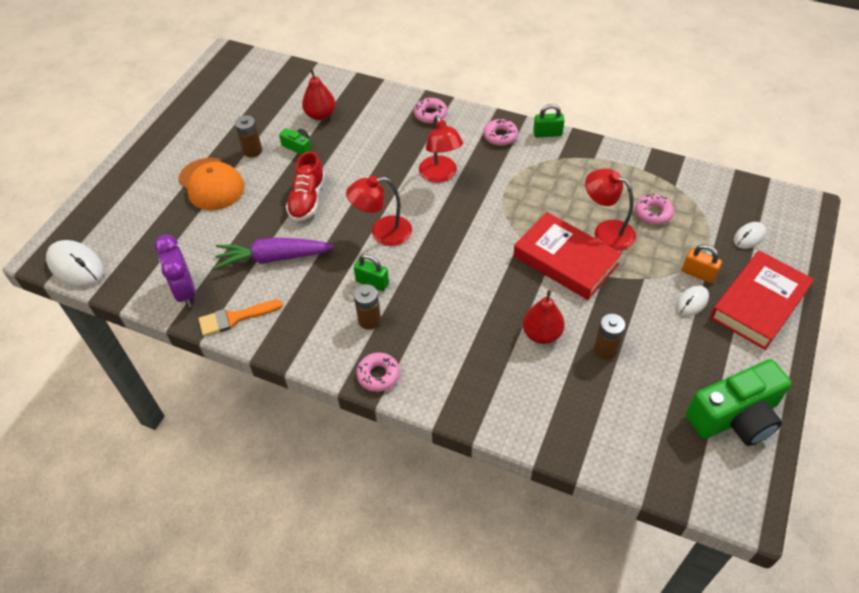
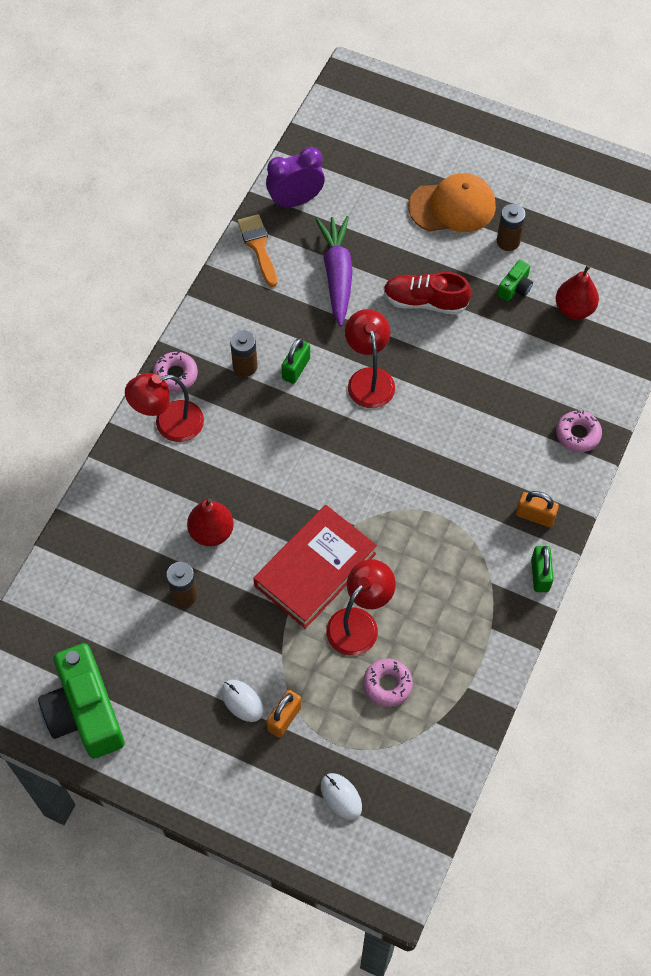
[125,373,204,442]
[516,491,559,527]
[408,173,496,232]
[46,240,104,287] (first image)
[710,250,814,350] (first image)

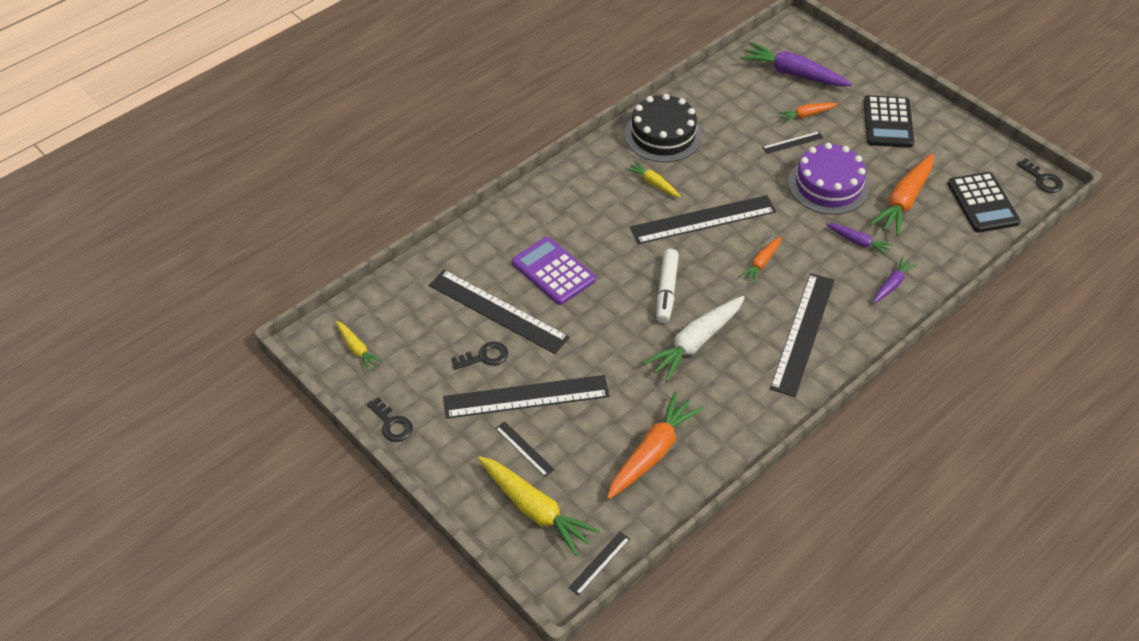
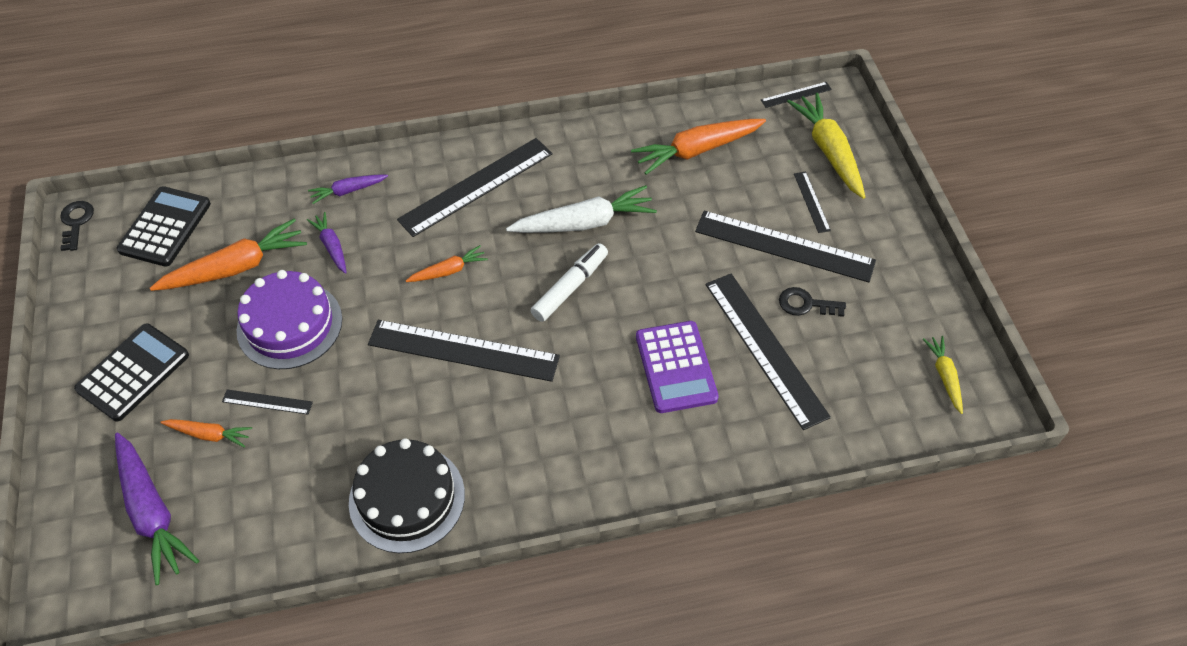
[625,161,681,198] (first image)
[367,397,413,442] (first image)

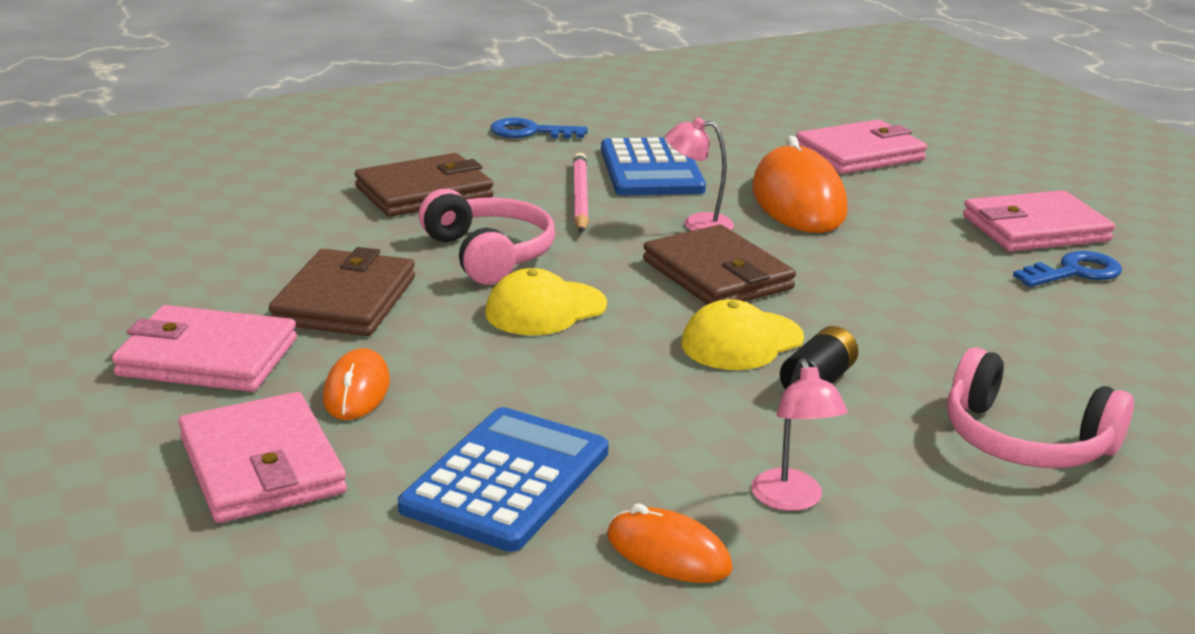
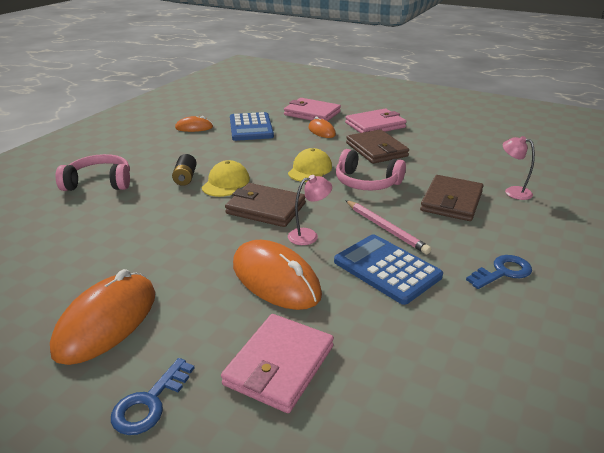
[50,269,155,365]
[111,358,195,435]
[503,136,535,200]

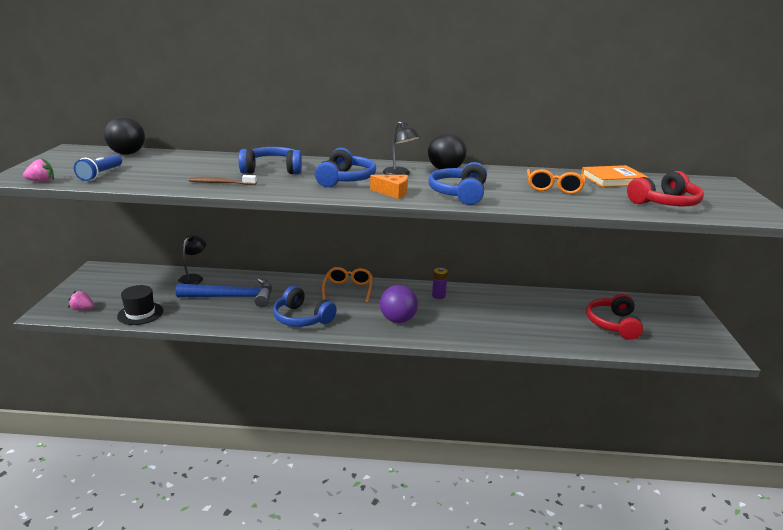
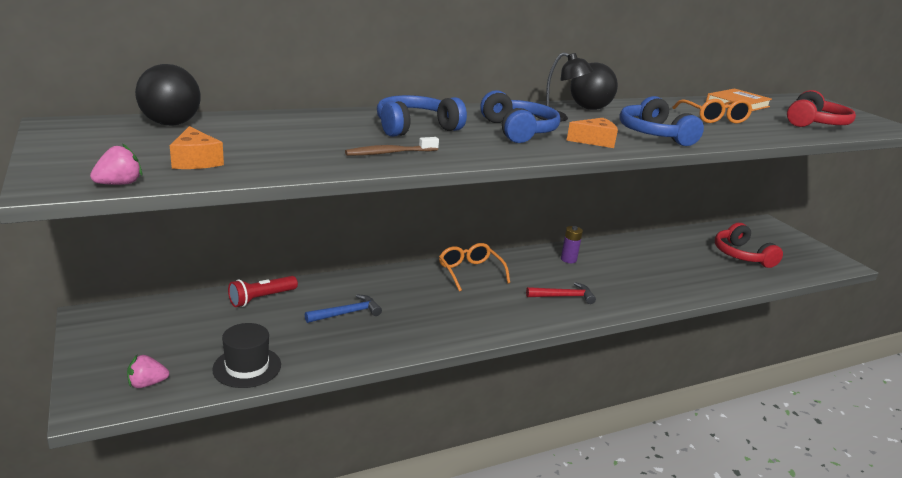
[170,126,224,169]
[228,276,298,307]
[305,294,382,323]
[526,282,596,304]
[273,286,337,327] (first image)

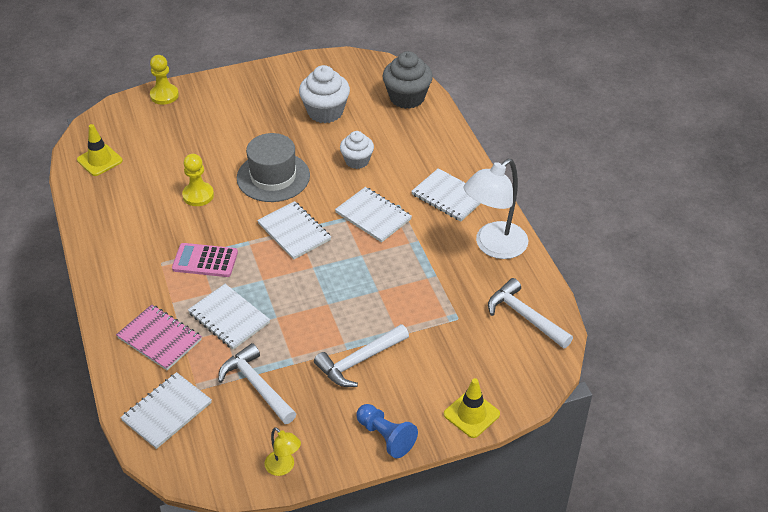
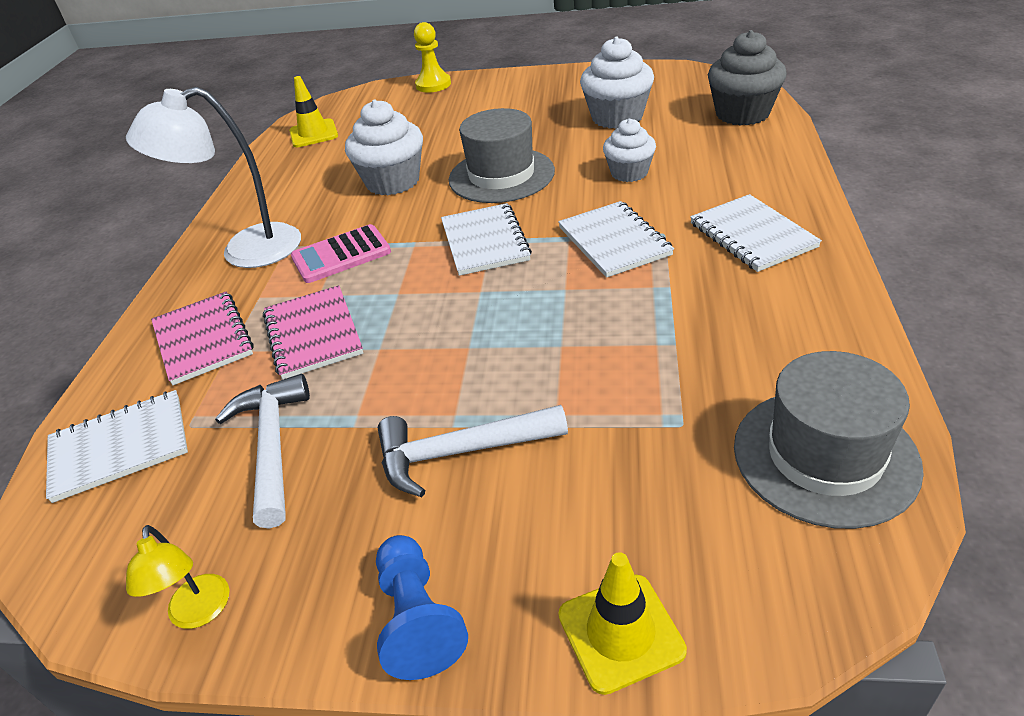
[345,100,423,195]
[126,87,301,268]
[291,224,391,283]
[734,351,924,529]
[263,285,363,379]

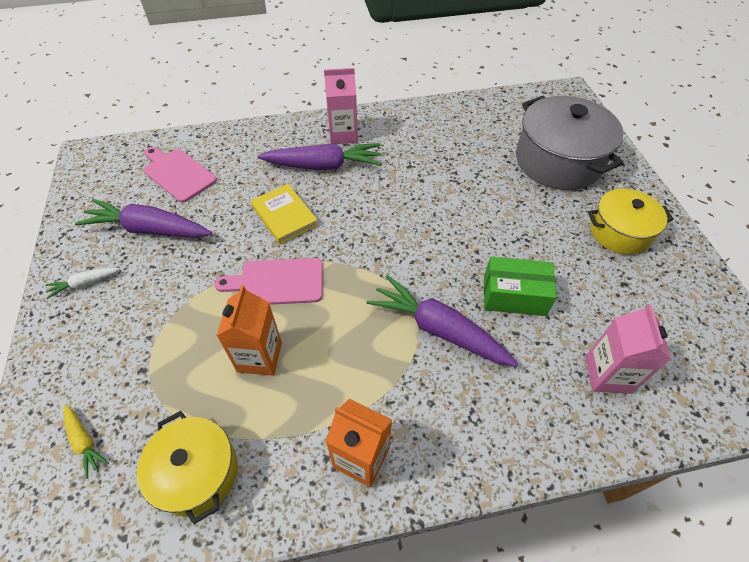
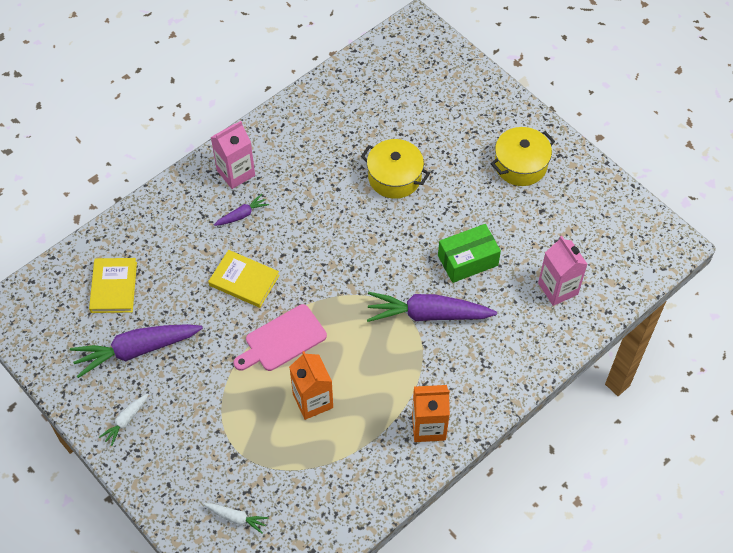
[516,96,624,190] (first image)
[214,194,269,226]
[89,258,137,313]
[204,503,269,533]
[361,139,430,199]

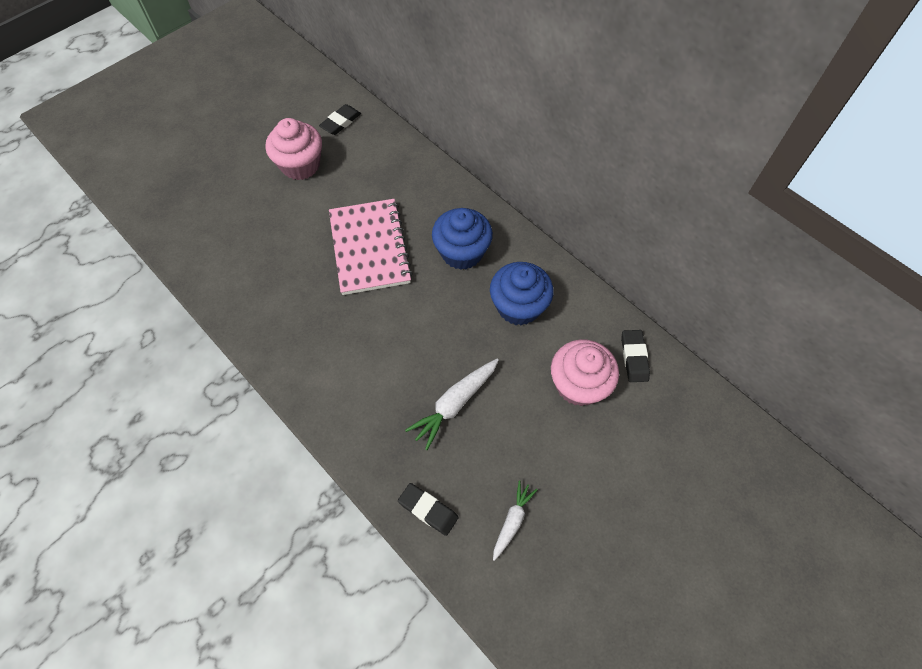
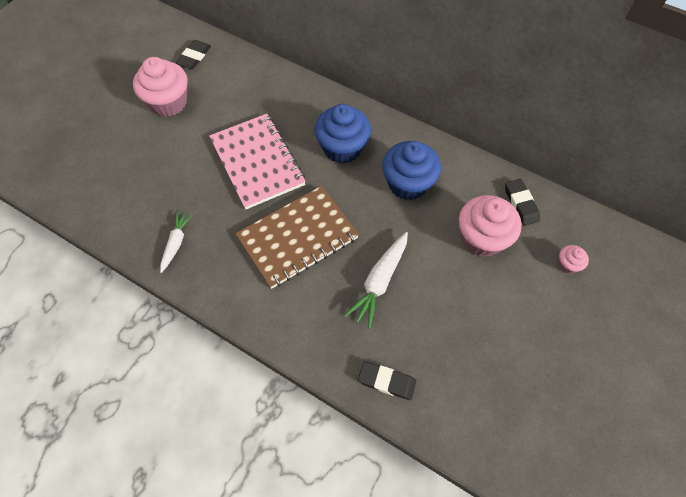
[160,212,192,273]
[235,186,359,289]
[558,245,589,274]

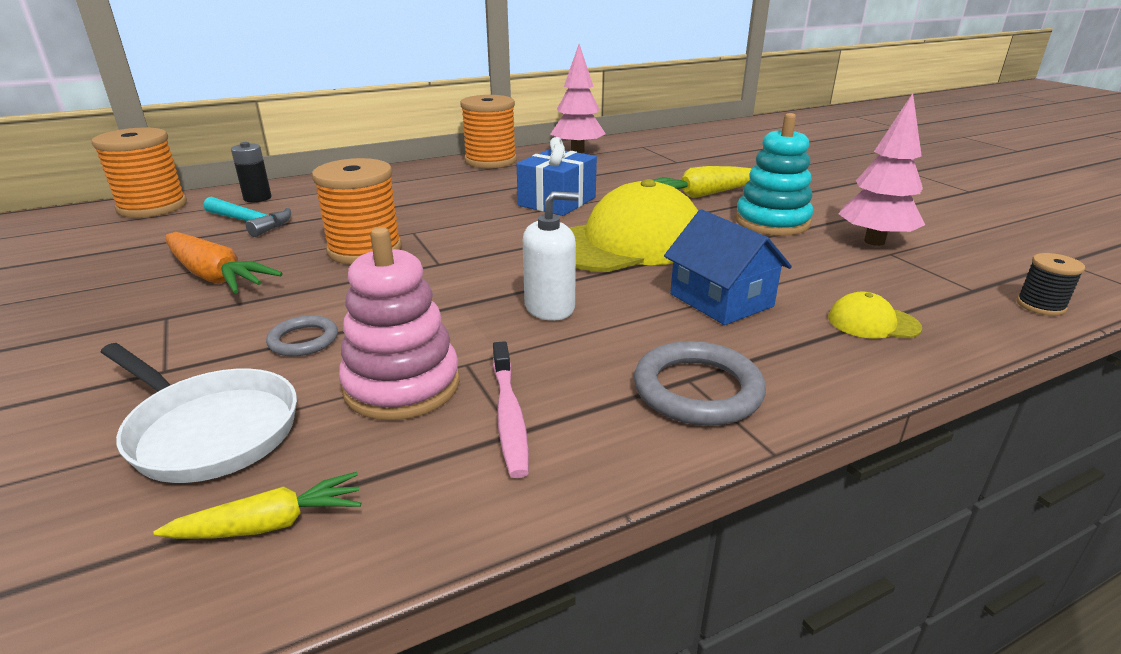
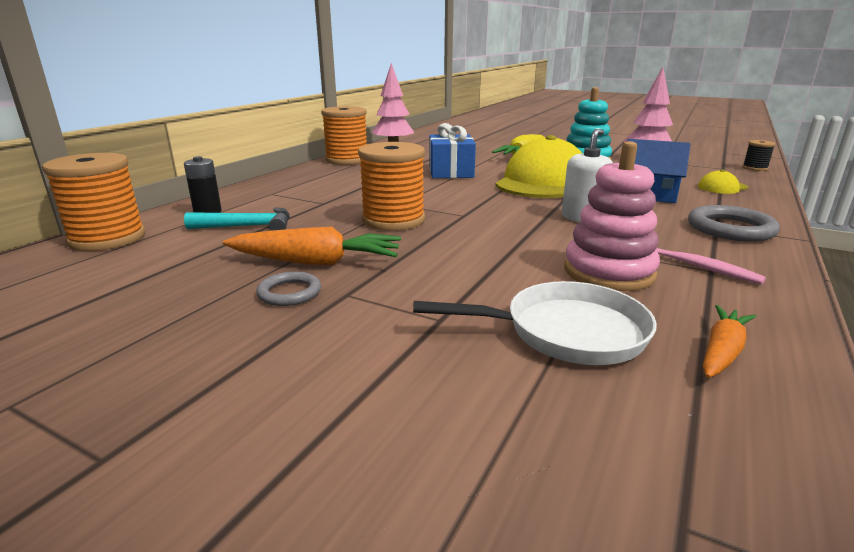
[256,271,321,306]
[703,305,756,378]

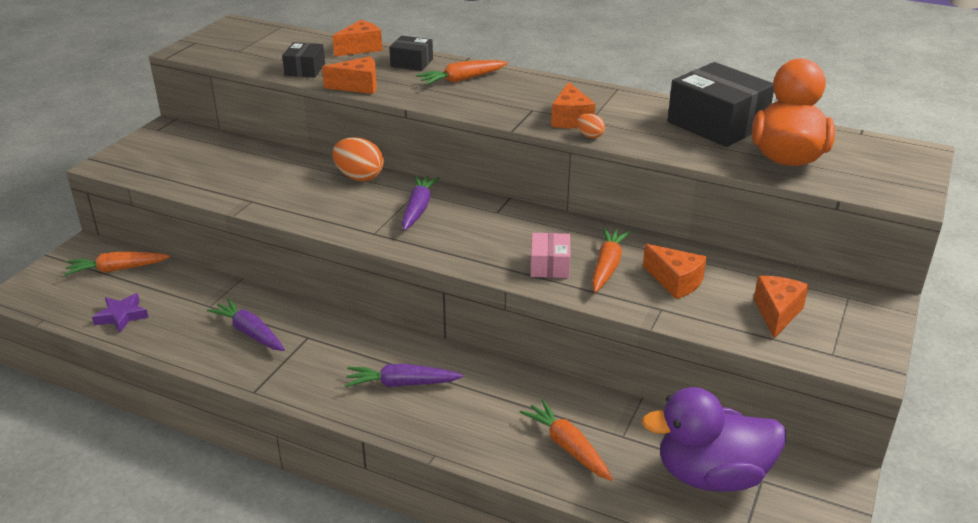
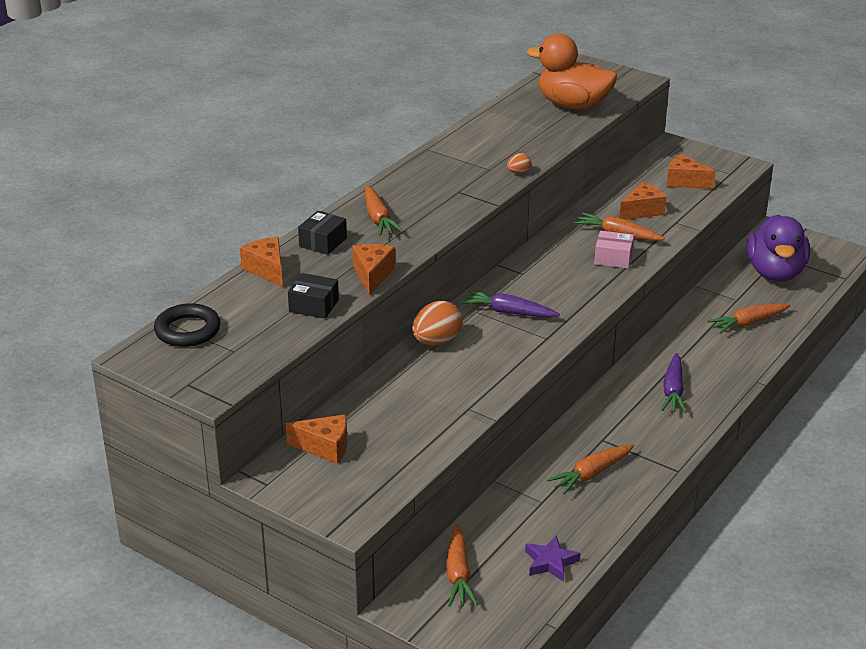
[667,62,774,147] (first image)
[286,414,347,464]
[547,444,634,494]
[154,303,221,347]

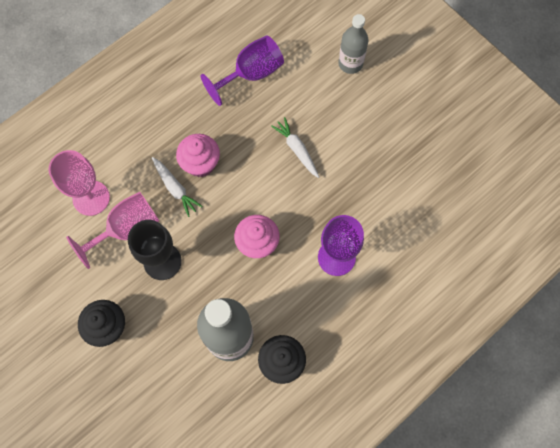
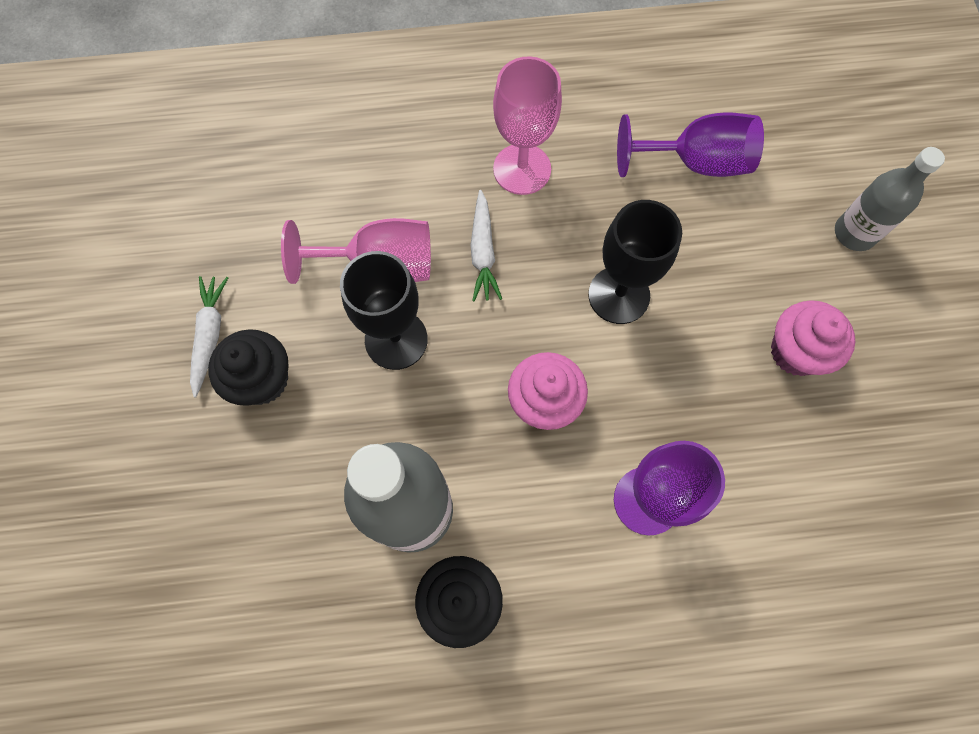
[190,276,228,397]
[771,300,855,376]
[493,56,562,195]
[588,200,682,324]

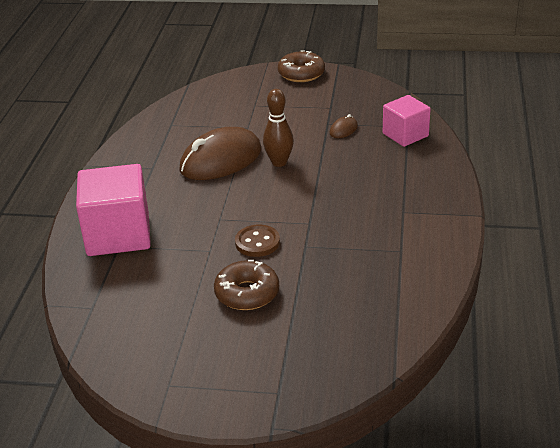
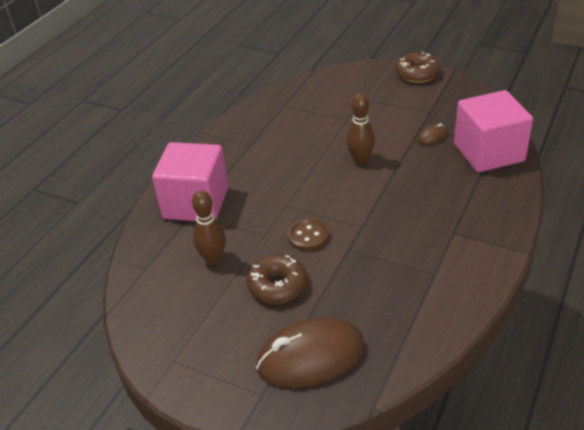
[454,90,533,172]
[256,317,365,388]
[192,190,226,264]

